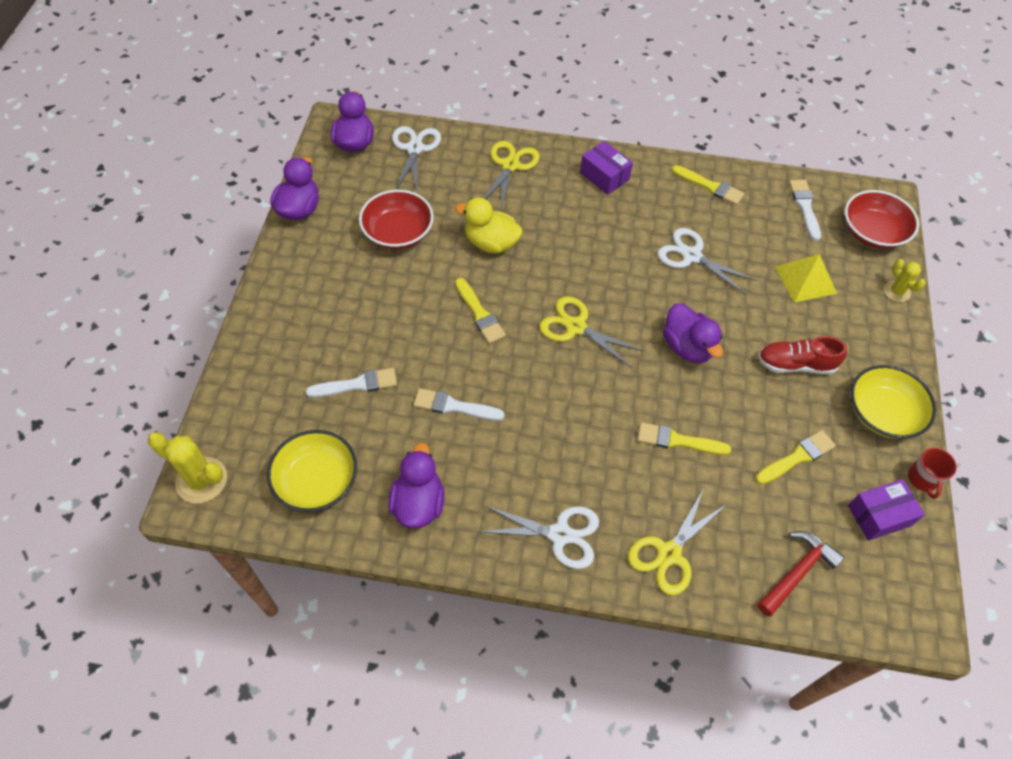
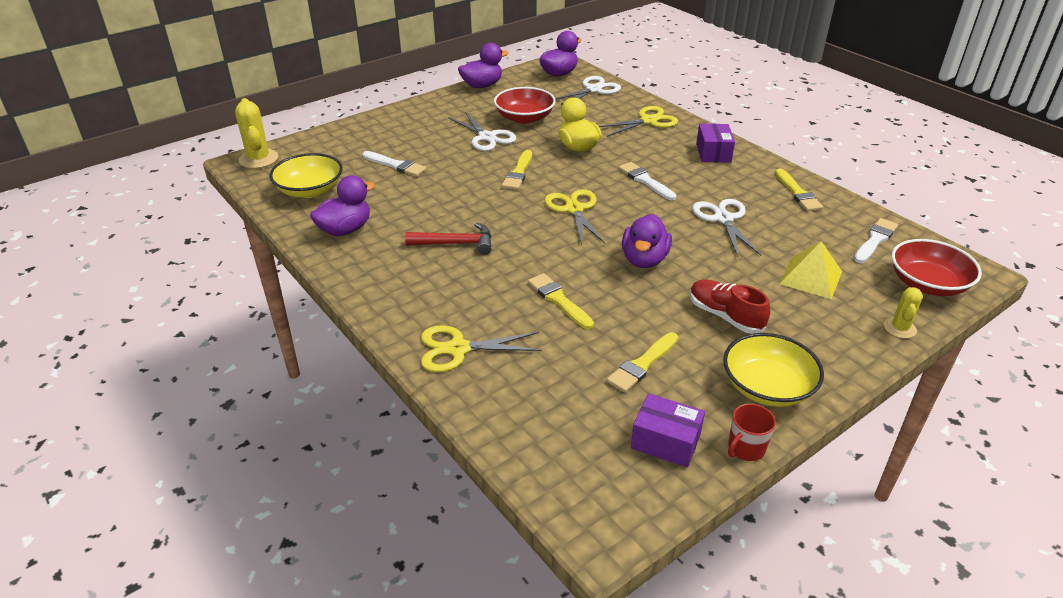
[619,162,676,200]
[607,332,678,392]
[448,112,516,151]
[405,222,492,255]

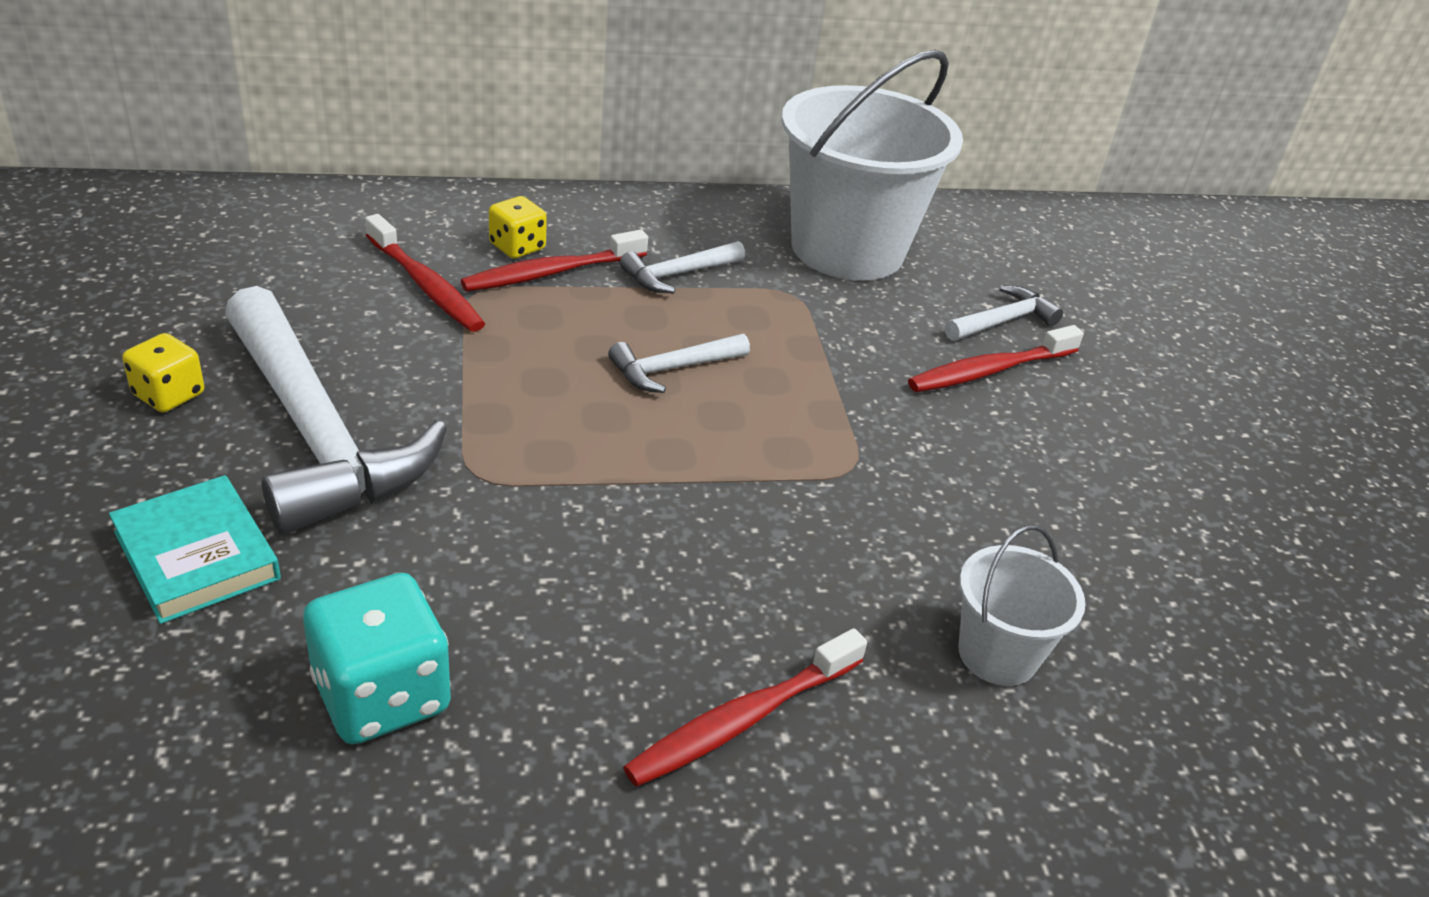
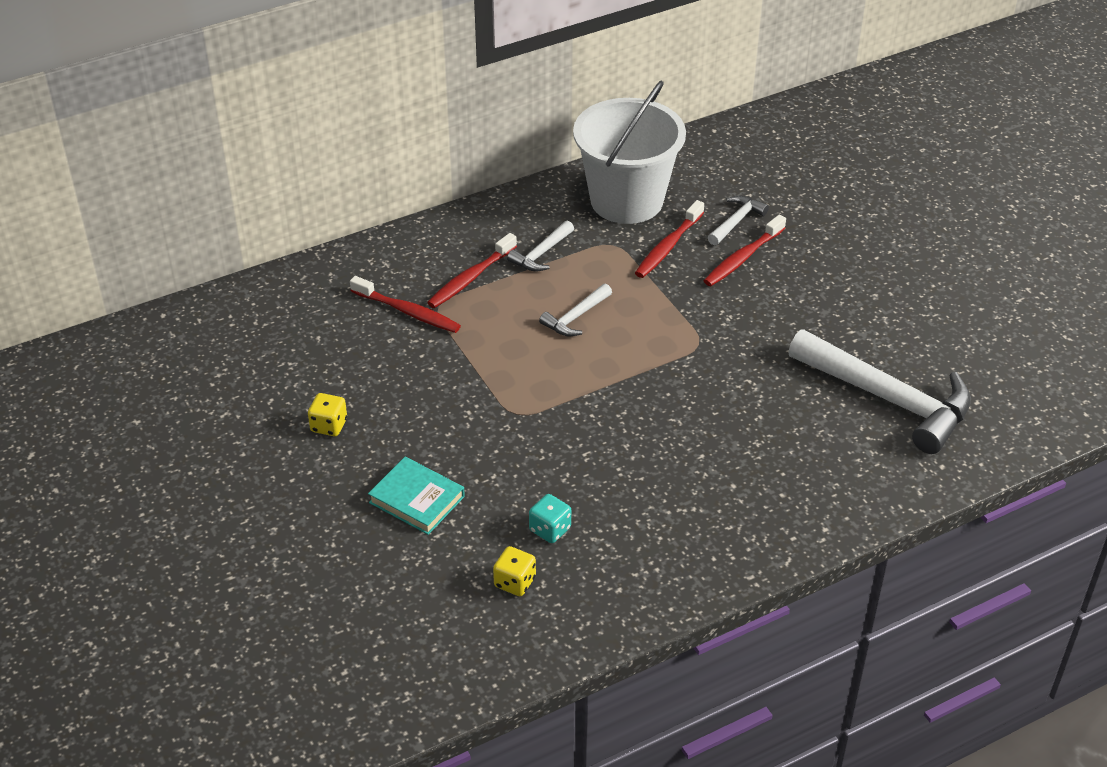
[493,546,536,596]
[788,330,971,454]
[958,525,1086,686] (first image)
[529,494,571,543]
[635,200,704,278]

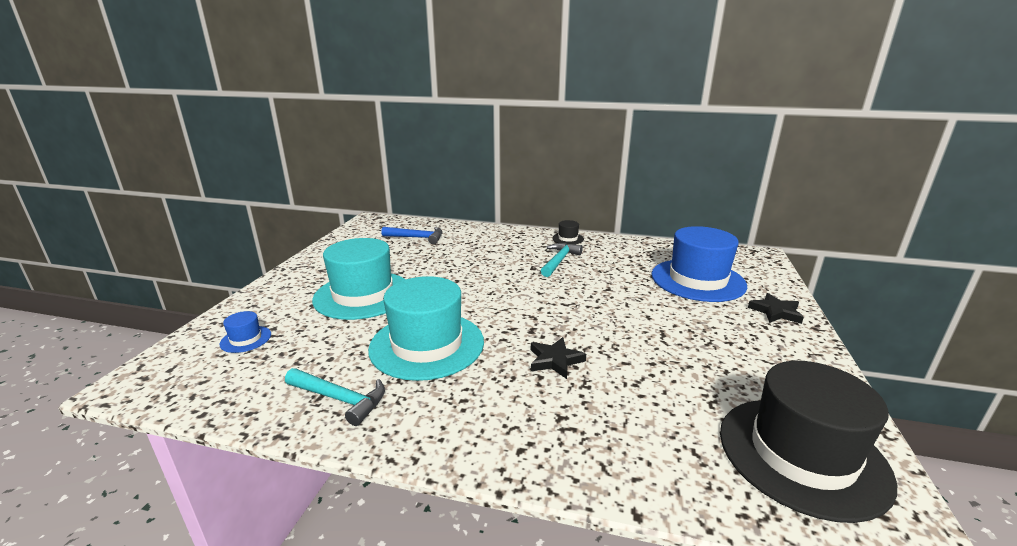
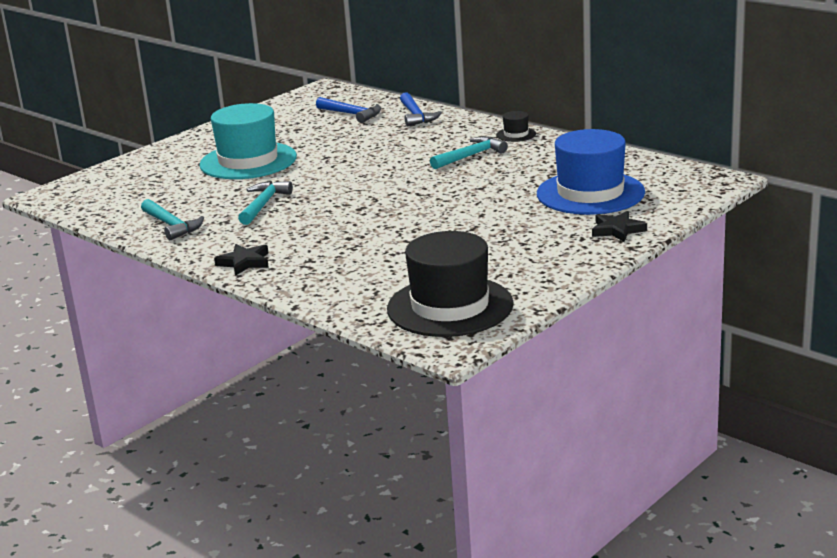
[238,181,293,225]
[219,311,271,353] (first image)
[214,244,269,276]
[400,92,442,127]

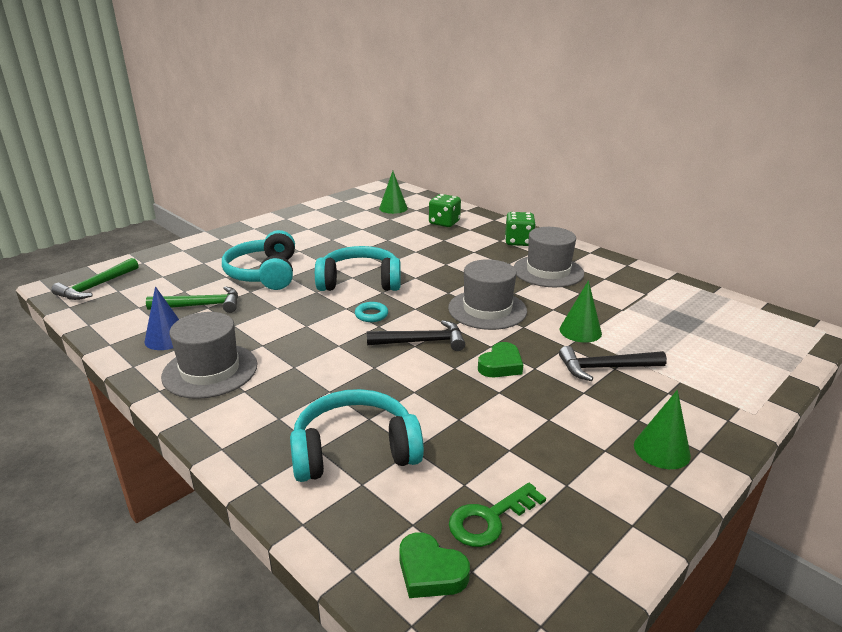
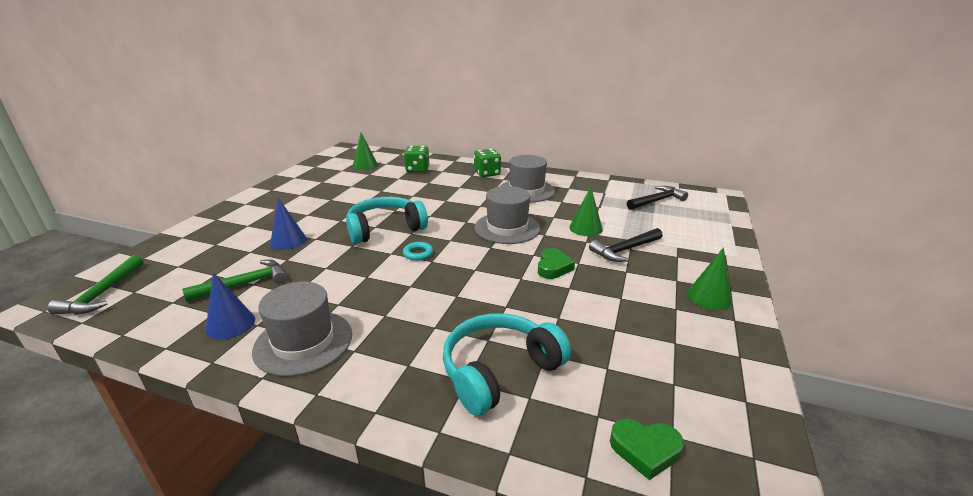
[270,198,307,250]
[627,186,688,210]
[449,483,546,547] (first image)

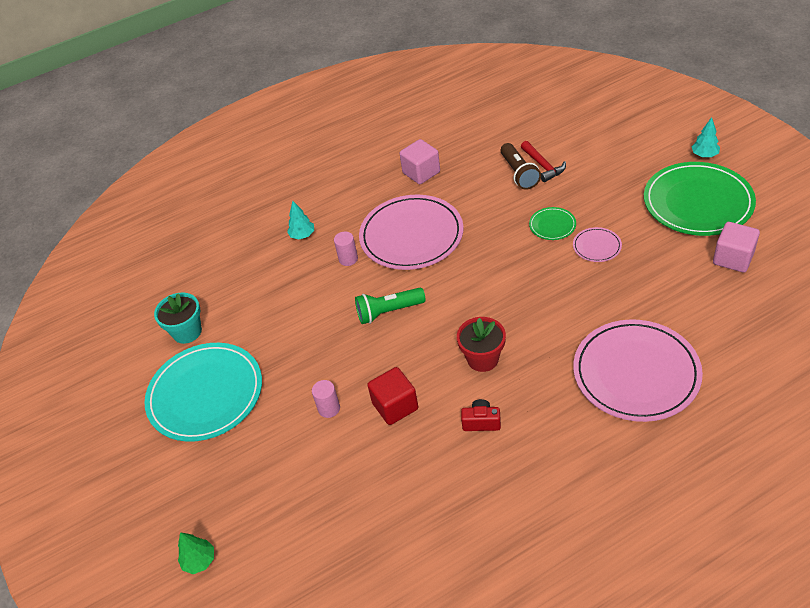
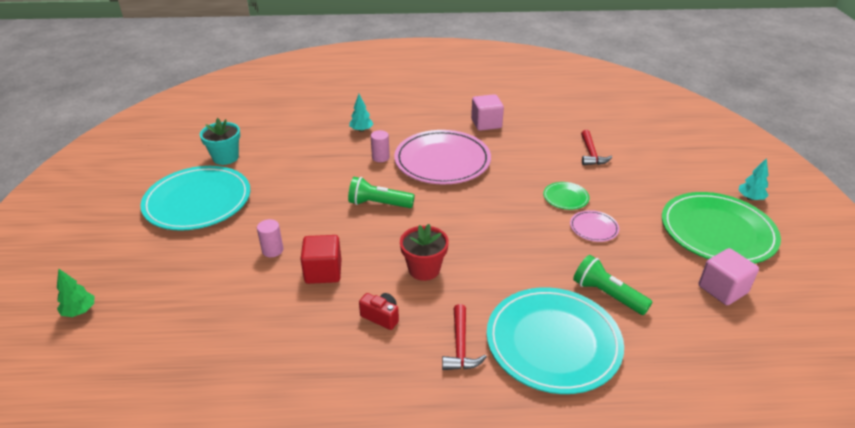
[501,143,541,190] (first image)
[487,287,624,394]
[573,255,652,315]
[442,304,487,370]

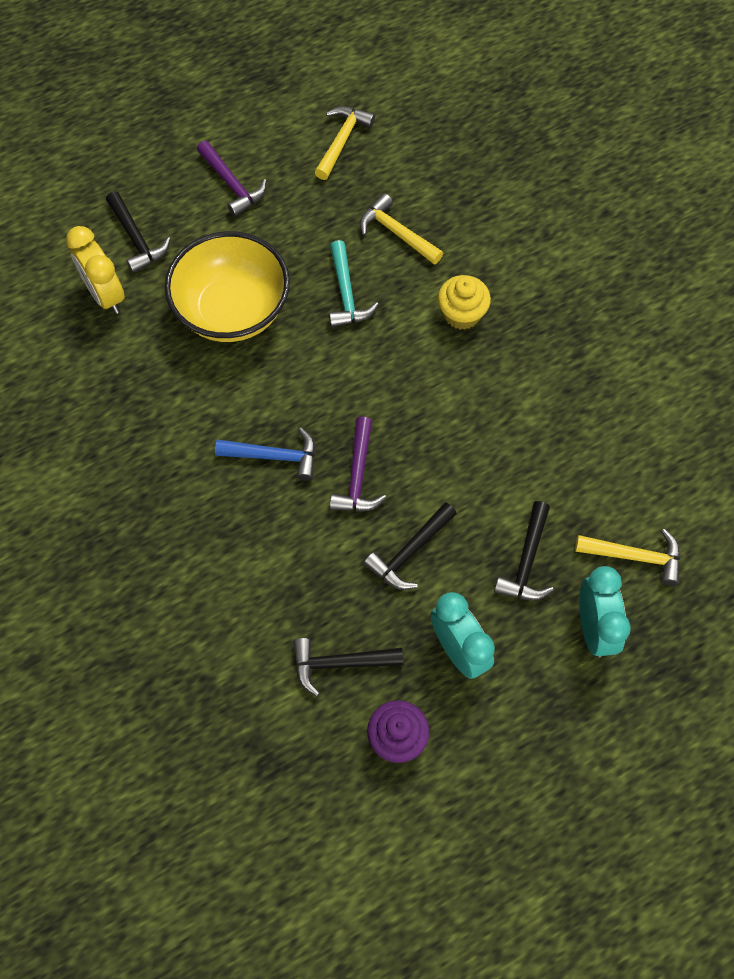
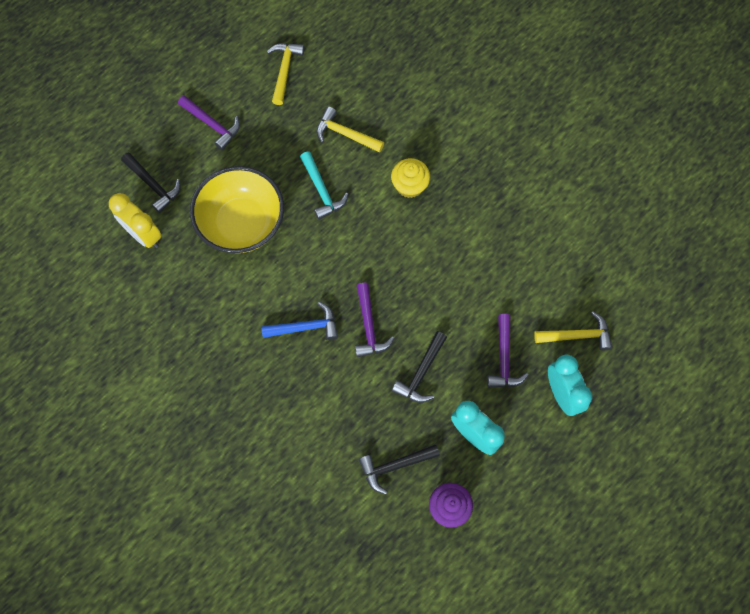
[487,314,528,388]

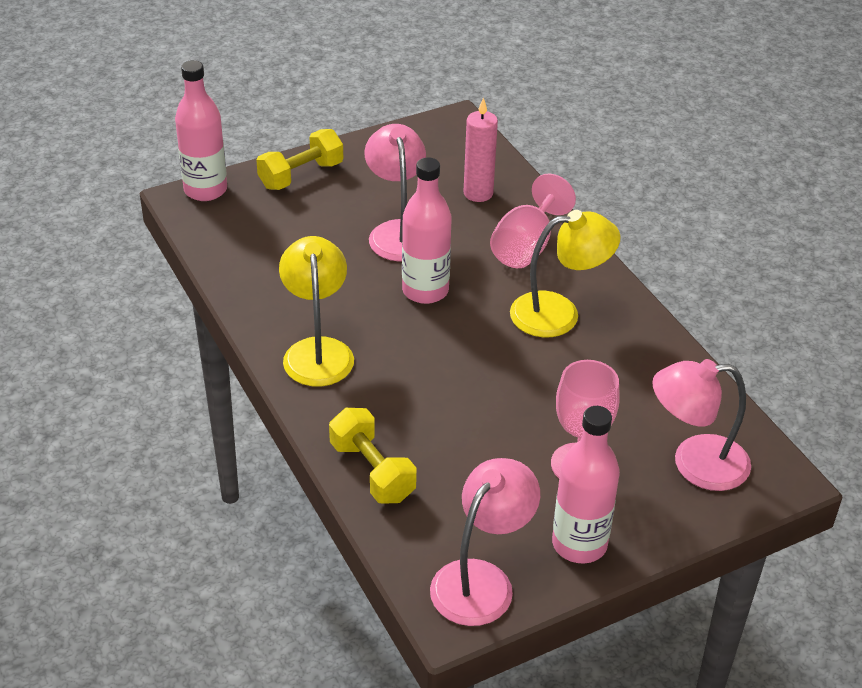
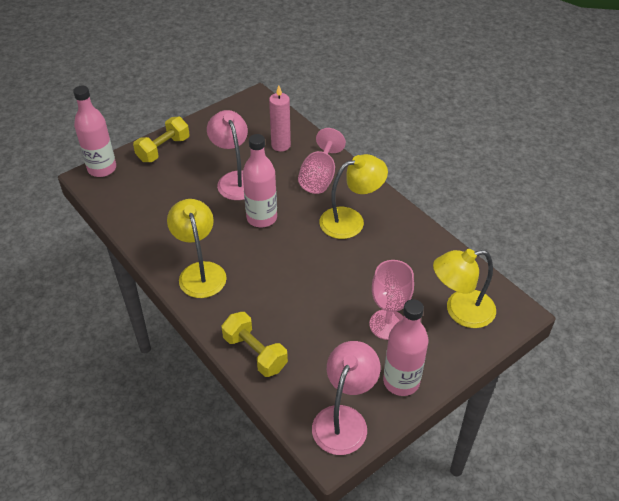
[433,249,496,328]

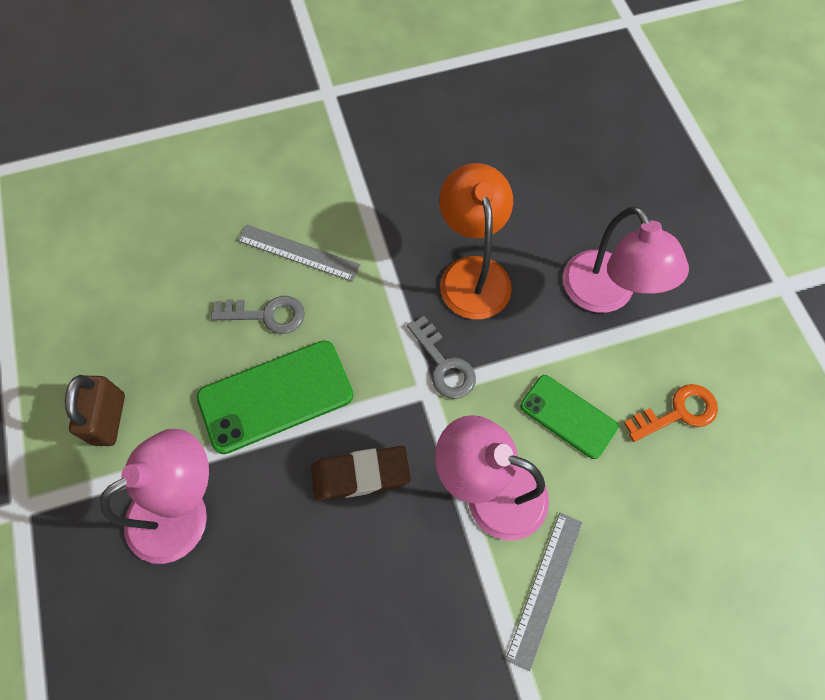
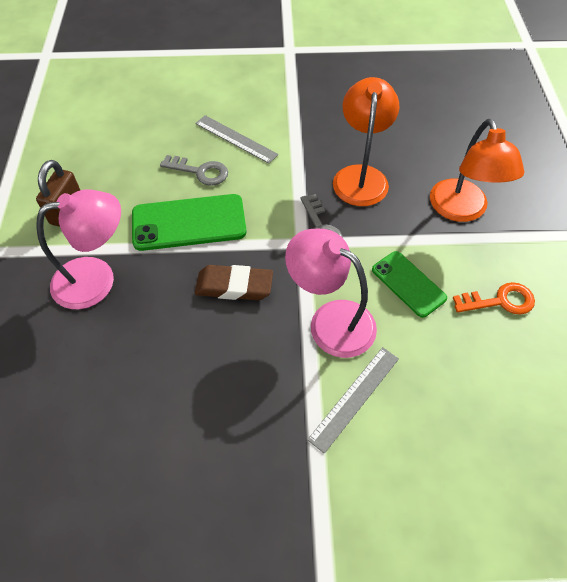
[430,119,525,222]

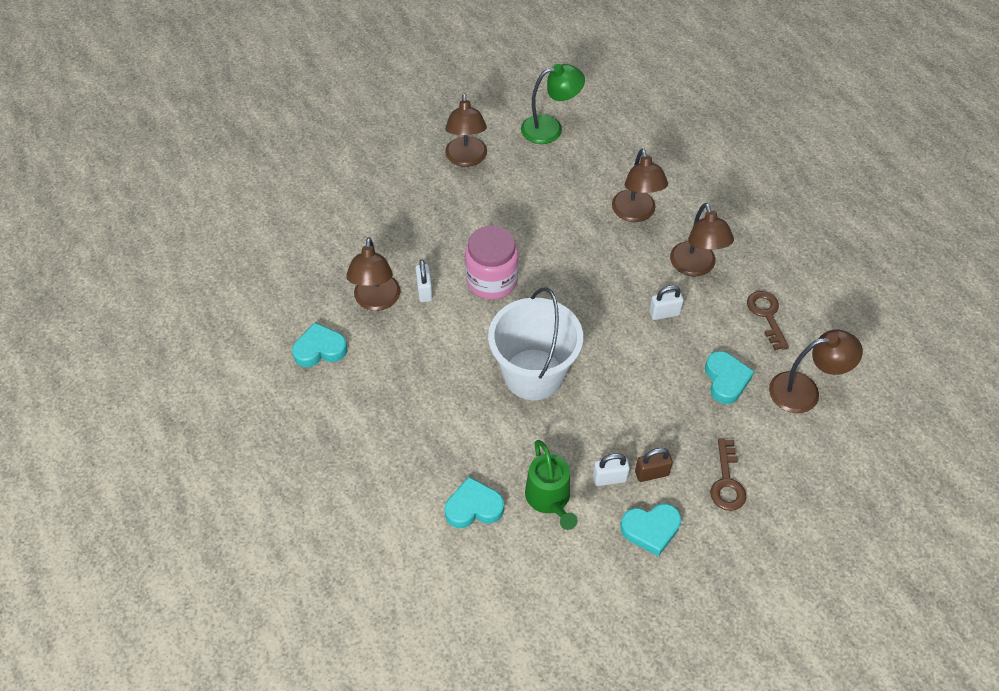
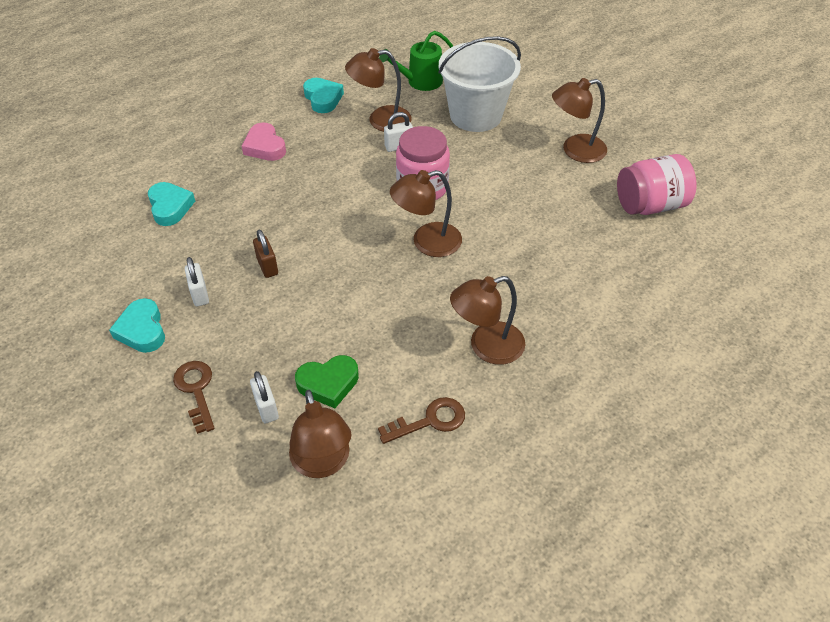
[617,154,697,215]
[390,170,462,257]
[250,371,279,423]
[439,36,521,132]
[295,355,359,408]
[173,361,215,434]
[379,31,453,91]
[253,230,278,278]
[242,123,286,161]

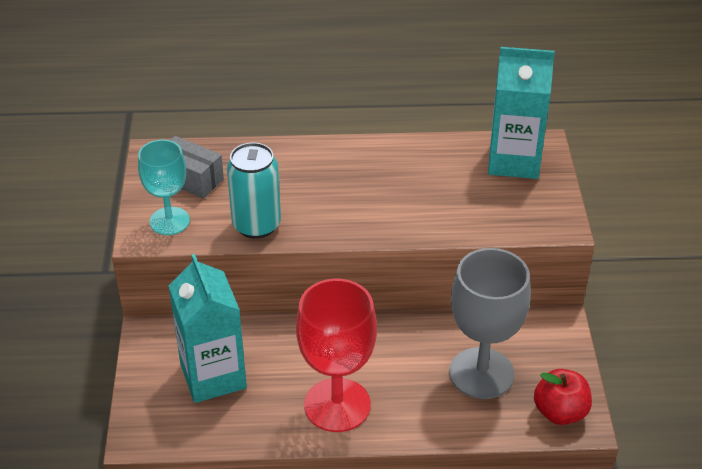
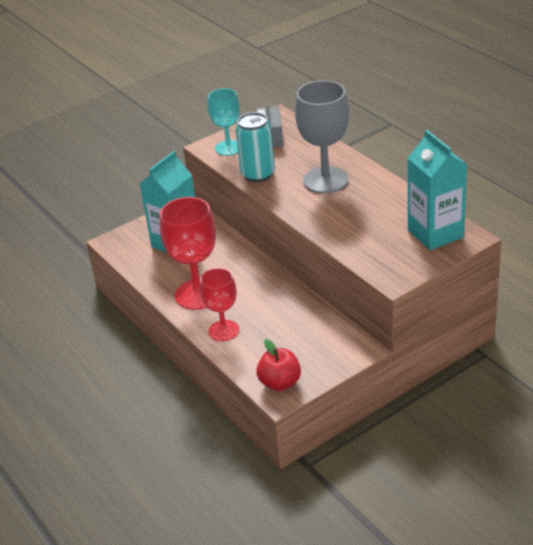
[295,80,349,193]
[200,268,239,341]

